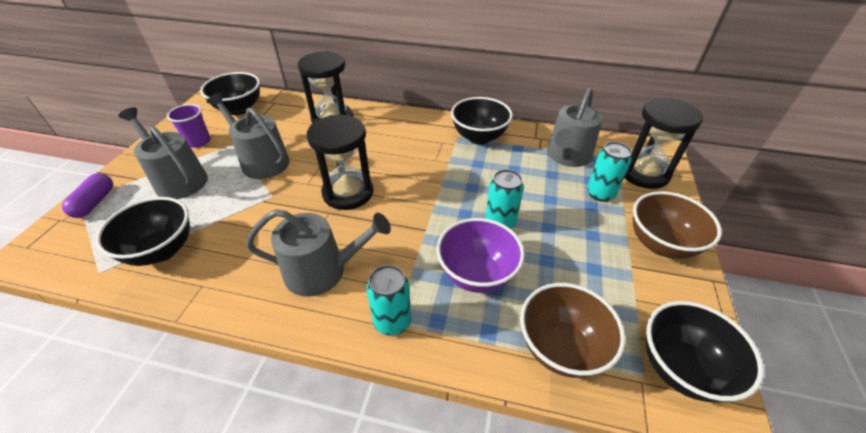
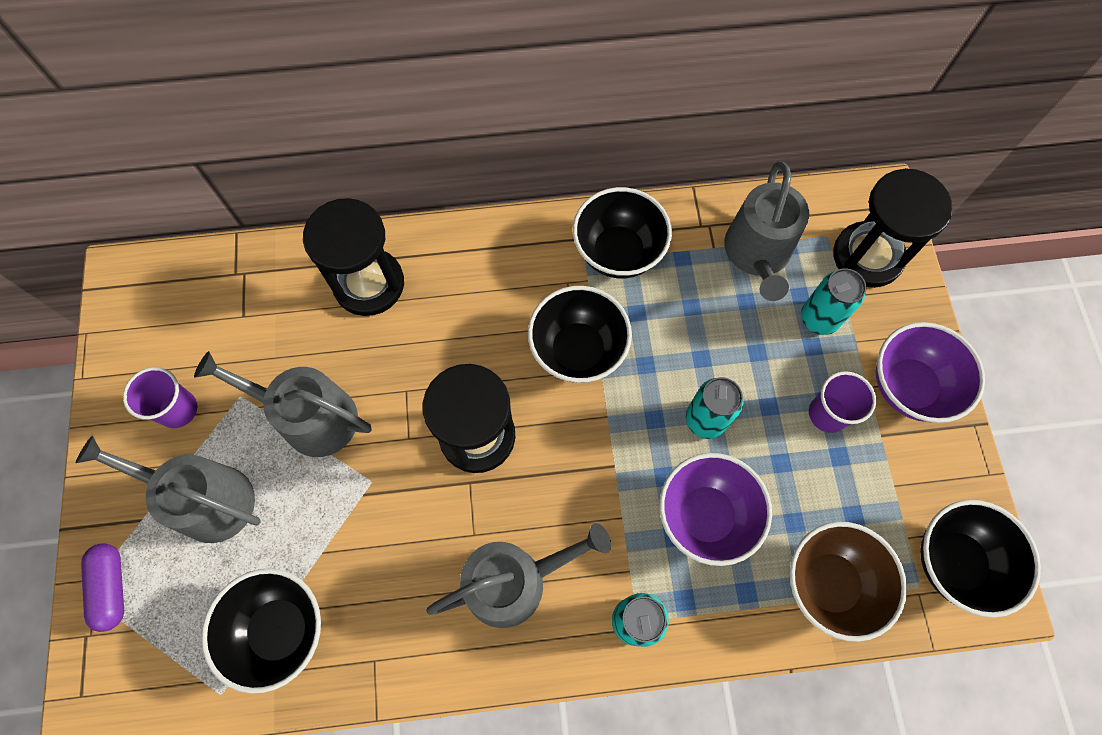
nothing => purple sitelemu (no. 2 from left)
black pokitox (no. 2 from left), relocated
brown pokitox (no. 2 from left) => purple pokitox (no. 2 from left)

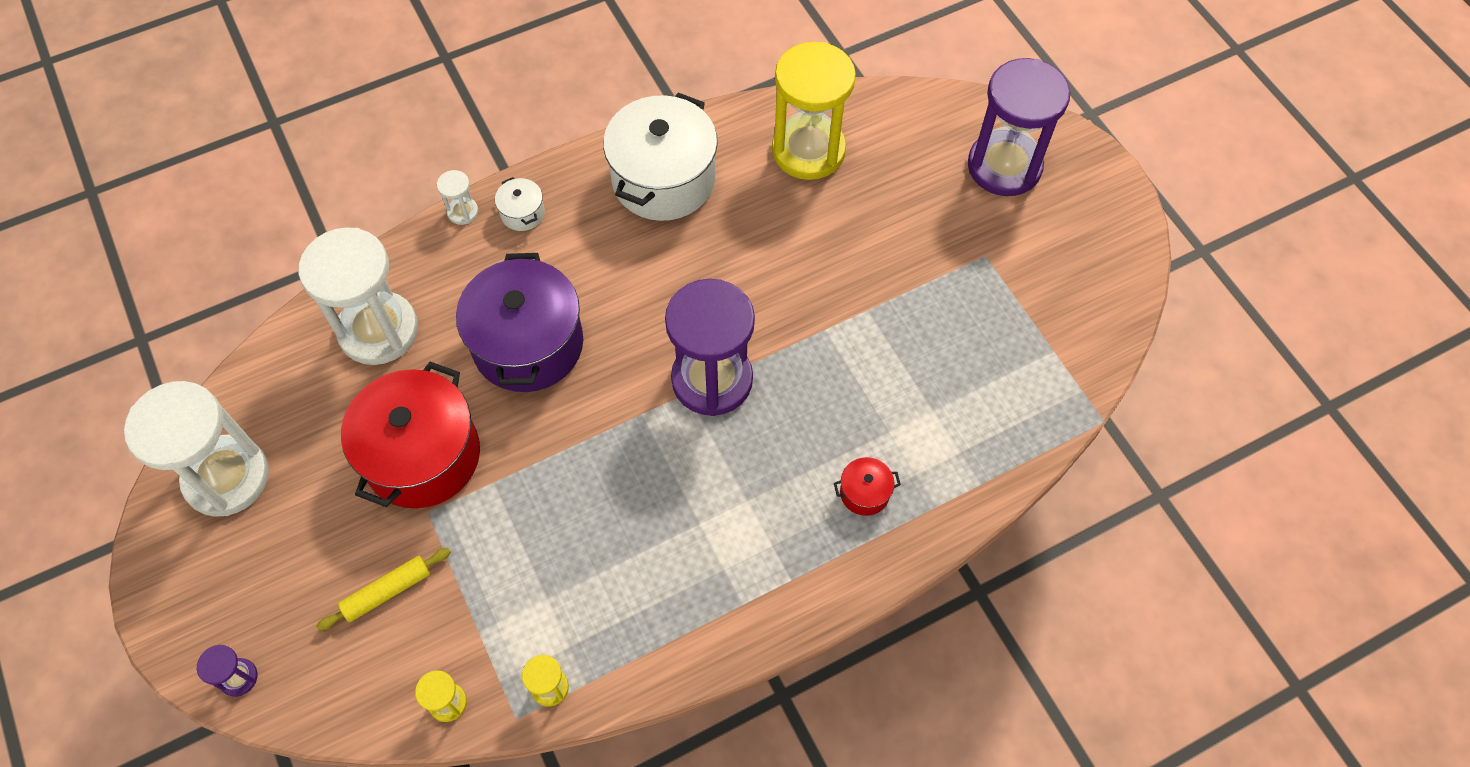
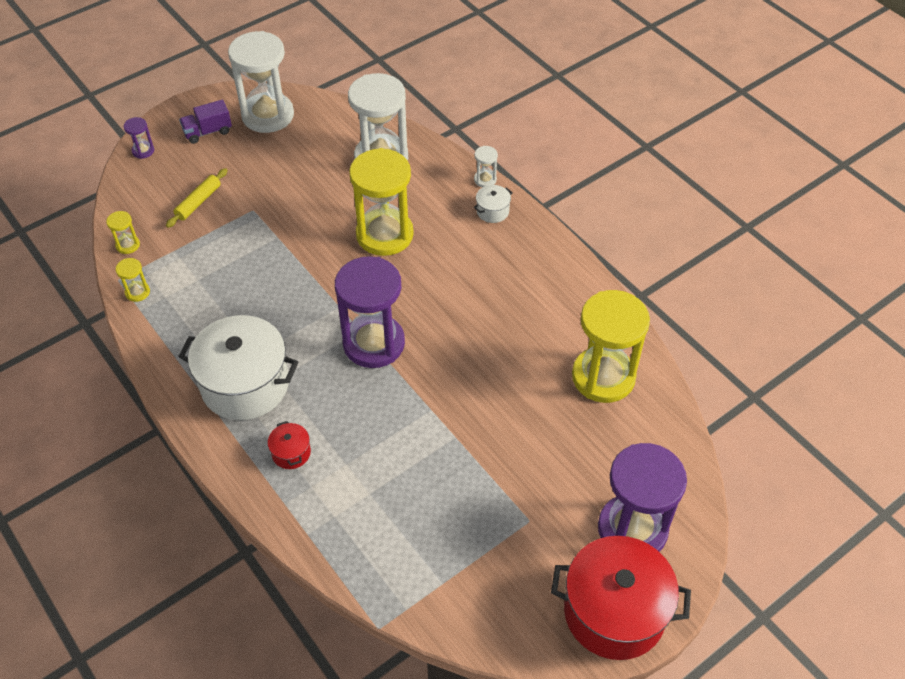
nothing => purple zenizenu
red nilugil (no. 1 from left in the first image) => red nilugil (no. 2 from left), relocated
white nilugil (no. 2 from left in the first image) => white nilugil (no. 1 from left), relocated
purple nilugil => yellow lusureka (no. 3 from left)
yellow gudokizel, 75 degrees clockwise

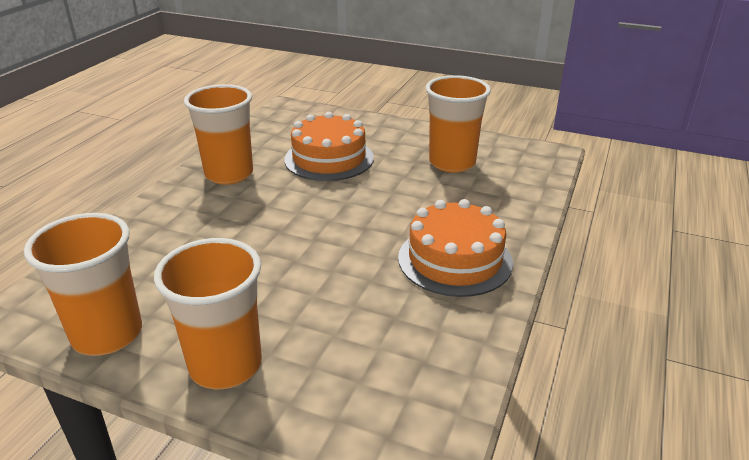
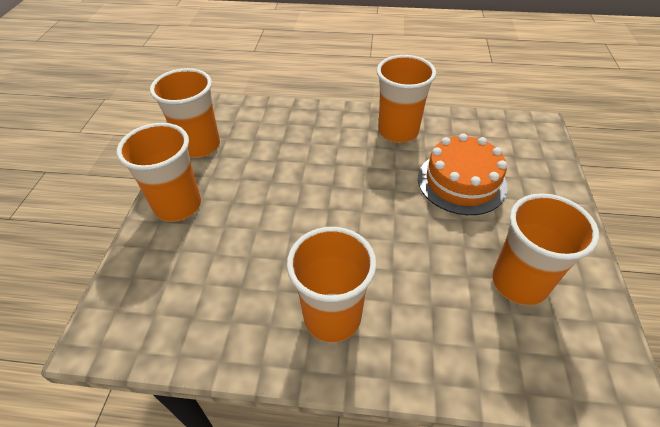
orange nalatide (no. 2 from left) => orange sitelemu (no. 3 from left)

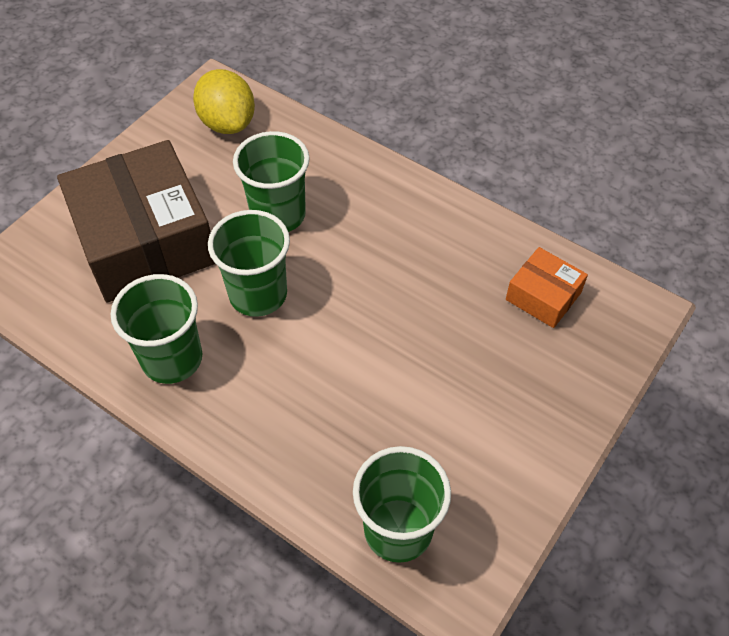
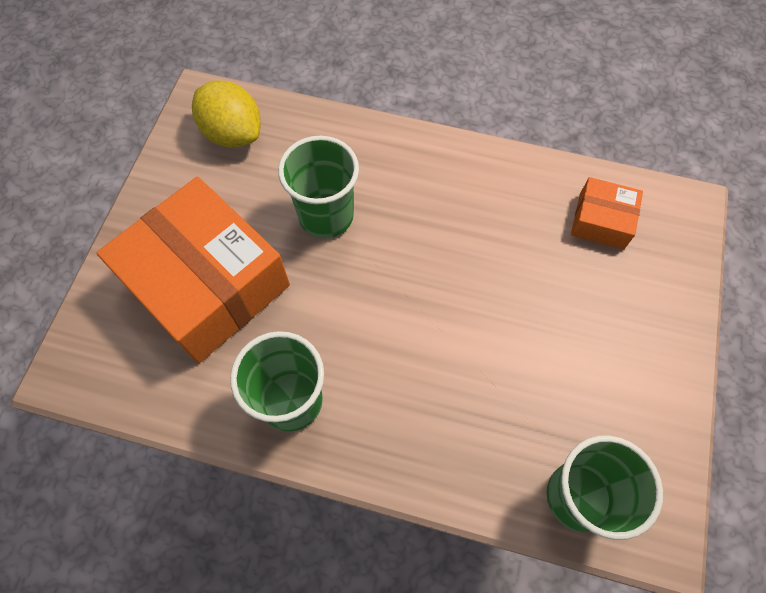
green sitelemu (no. 2 from left) => nothing
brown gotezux => orange gotezux (no. 1 from left)

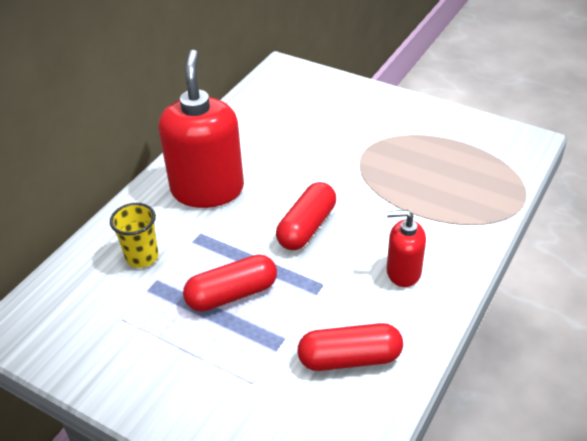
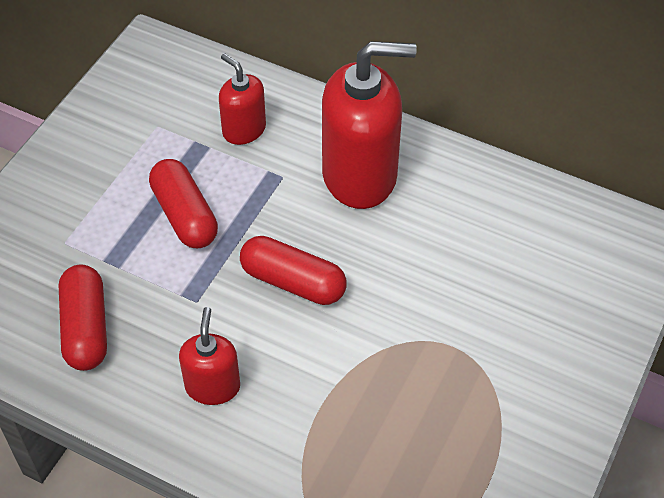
yellow sitelemu => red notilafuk (no. 2 from left)

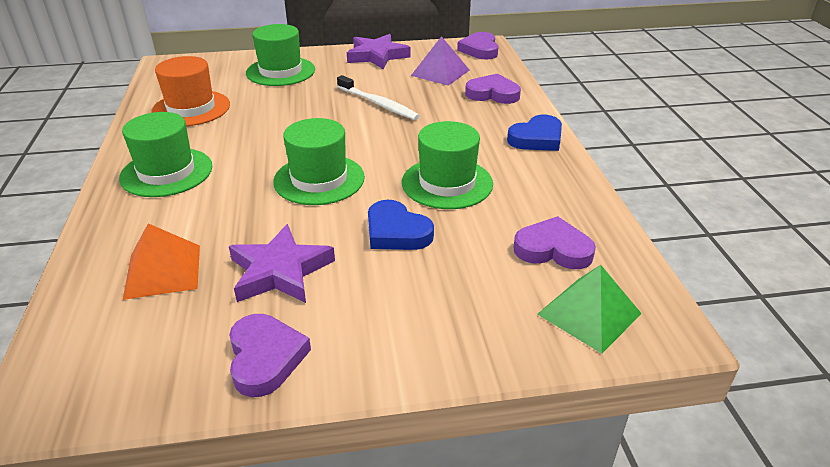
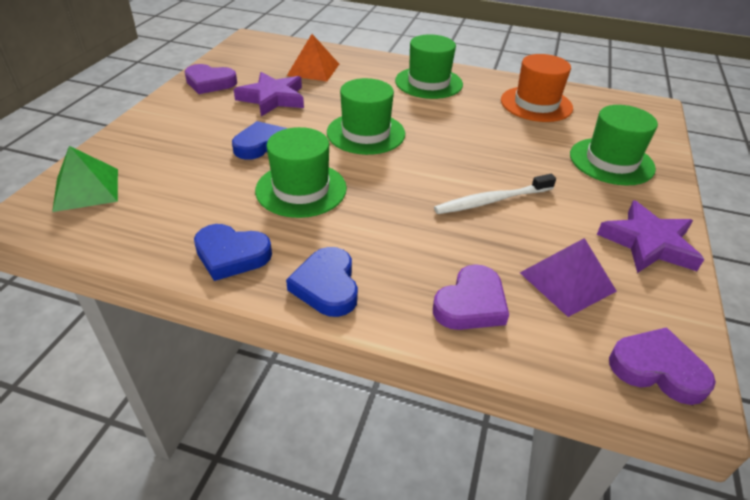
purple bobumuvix (no. 4 from left) => nothing
nothing => blue bobumuvix (no. 1 from left)

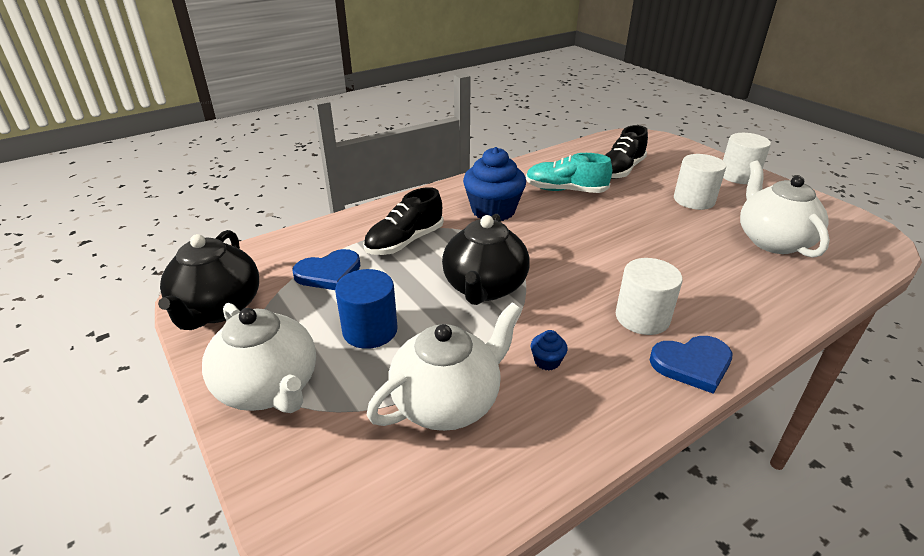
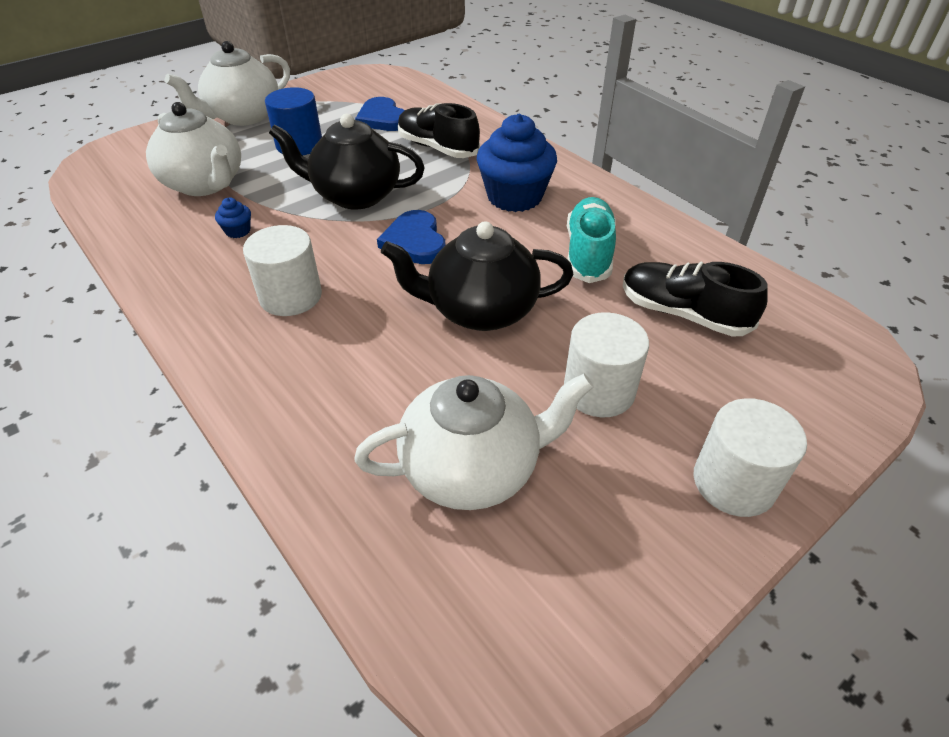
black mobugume (no. 1 from left in the first image) => black mobugume (no. 2 from left), relocated
blue bobumuvix (no. 2 from left), relocated

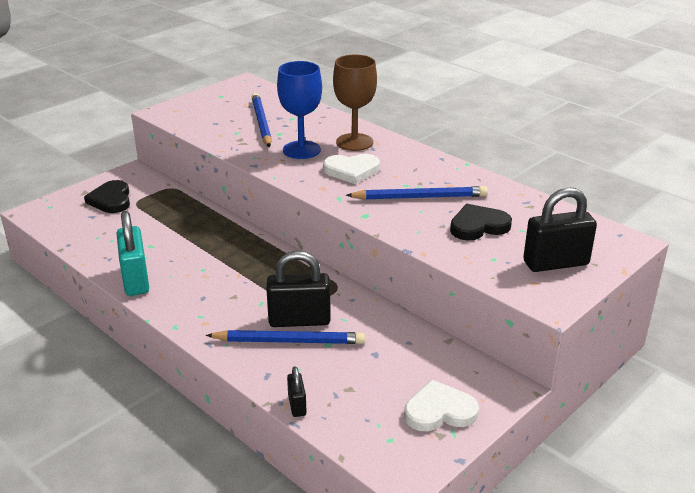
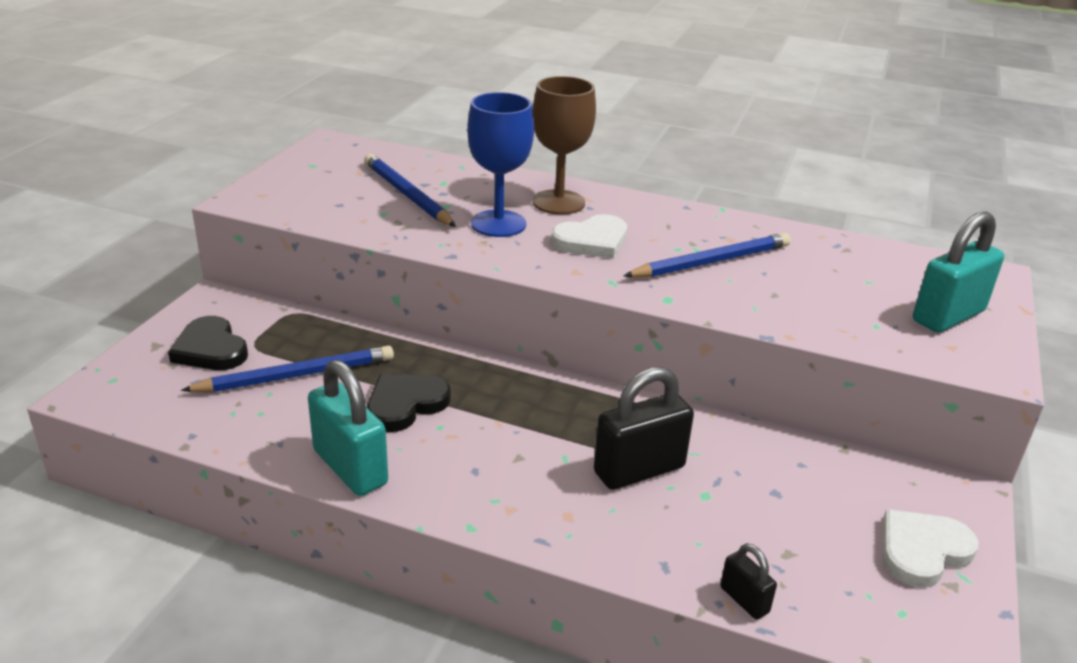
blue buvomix (no. 2 from left in the first image) => blue buvomix (no. 1 from left), relocated
black bobumuvix (no. 2 from left), relocated
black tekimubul (no. 3 from left) => turquoise tekimubul (no. 2 from left)

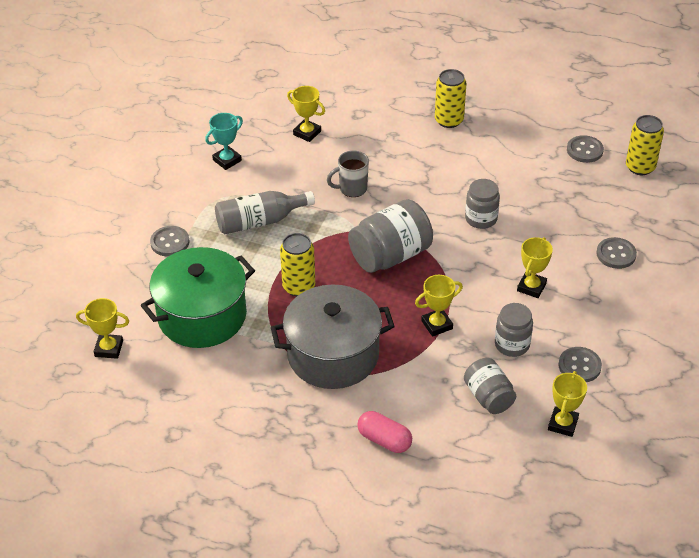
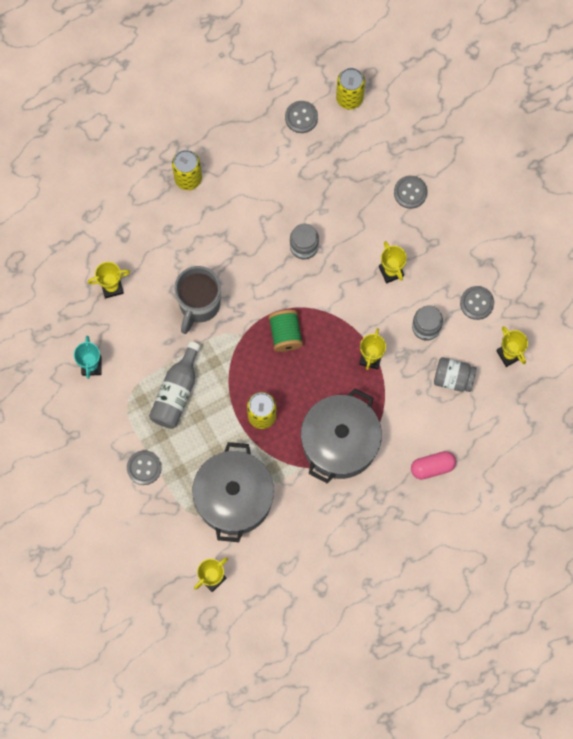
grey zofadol (no. 1 from left) => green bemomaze
green nilugil => grey nilugil (no. 1 from left)
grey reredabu, x1.63

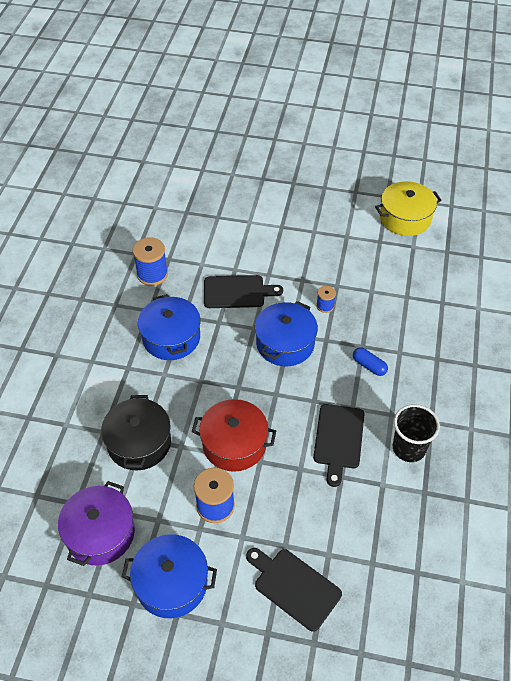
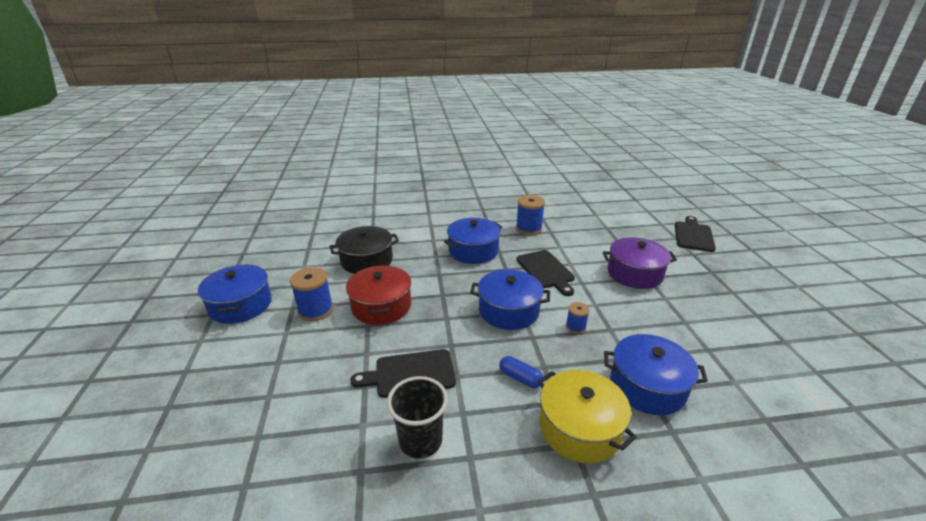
nothing => blue nilugil (no. 4 from left)
purple nilugil, relocated
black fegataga (no. 2 from left in the first image) => black fegataga (no. 3 from left), relocated
yellow nilugil, relocated
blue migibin, 75 degrees counterclockwise

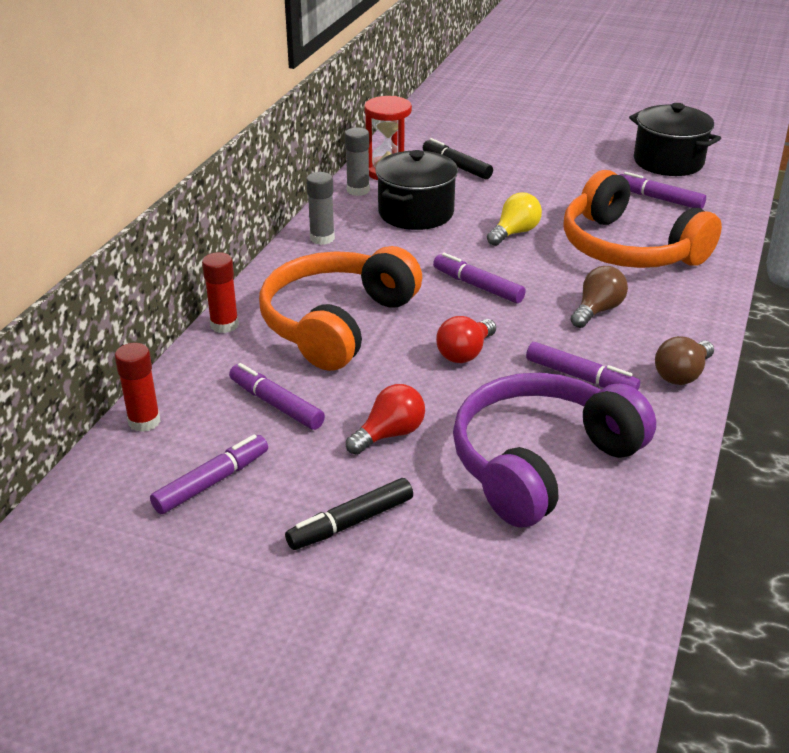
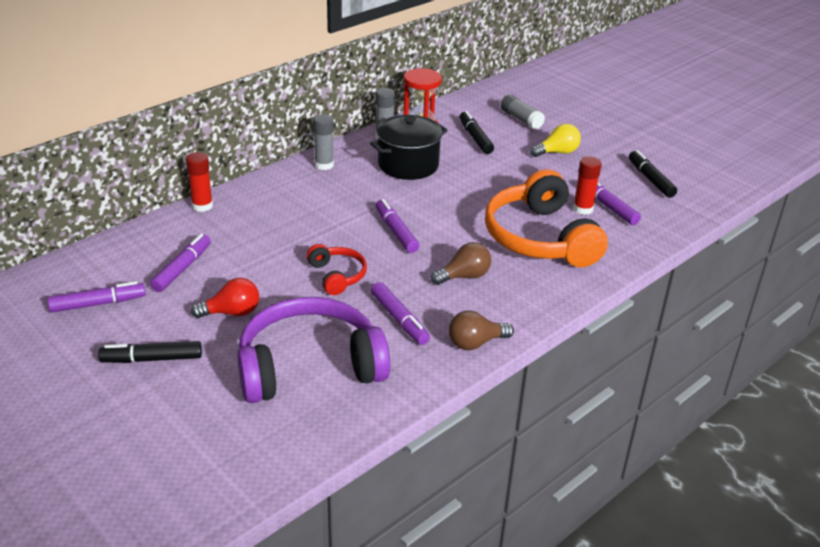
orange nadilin (no. 1 from left) => nothing
nothing => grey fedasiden (no. 3 from left)
red fedasiden (no. 1 from left in the first image) => red fedasiden (no. 2 from left), relocated
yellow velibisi, relocated
red velibisi (no. 2 from left) => red nadilin
black nilugil (no. 2 from left) => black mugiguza (no. 3 from left)
purple mugiguza (no. 2 from left), 45 degrees clockwise

